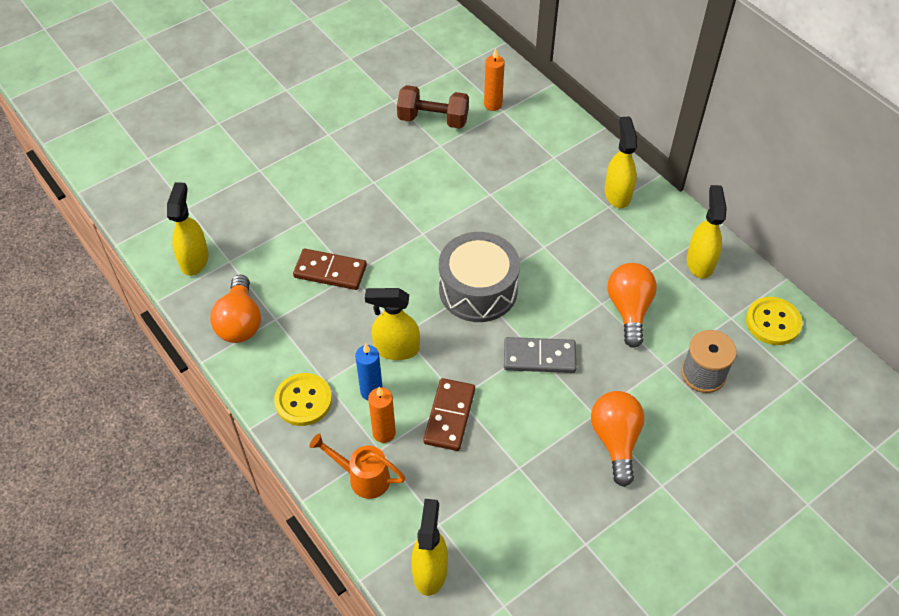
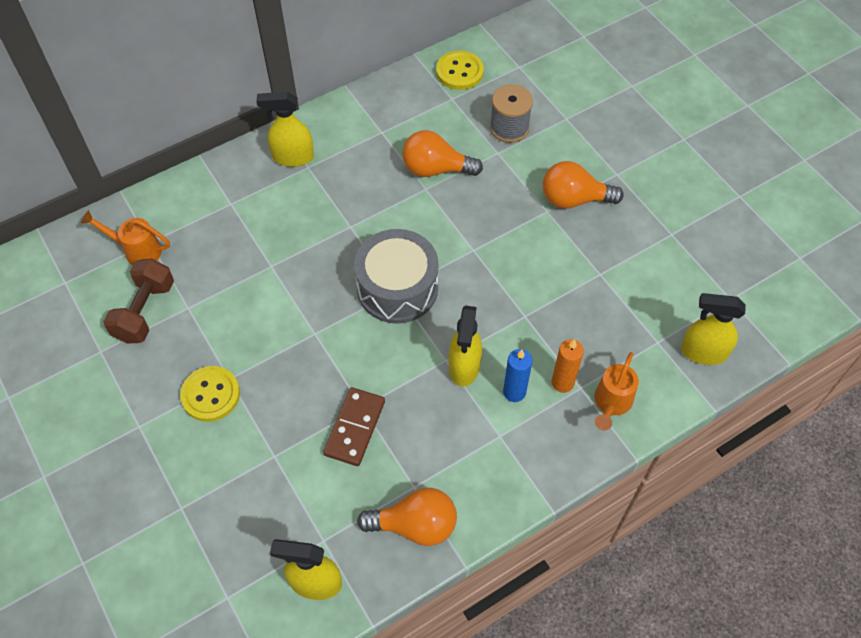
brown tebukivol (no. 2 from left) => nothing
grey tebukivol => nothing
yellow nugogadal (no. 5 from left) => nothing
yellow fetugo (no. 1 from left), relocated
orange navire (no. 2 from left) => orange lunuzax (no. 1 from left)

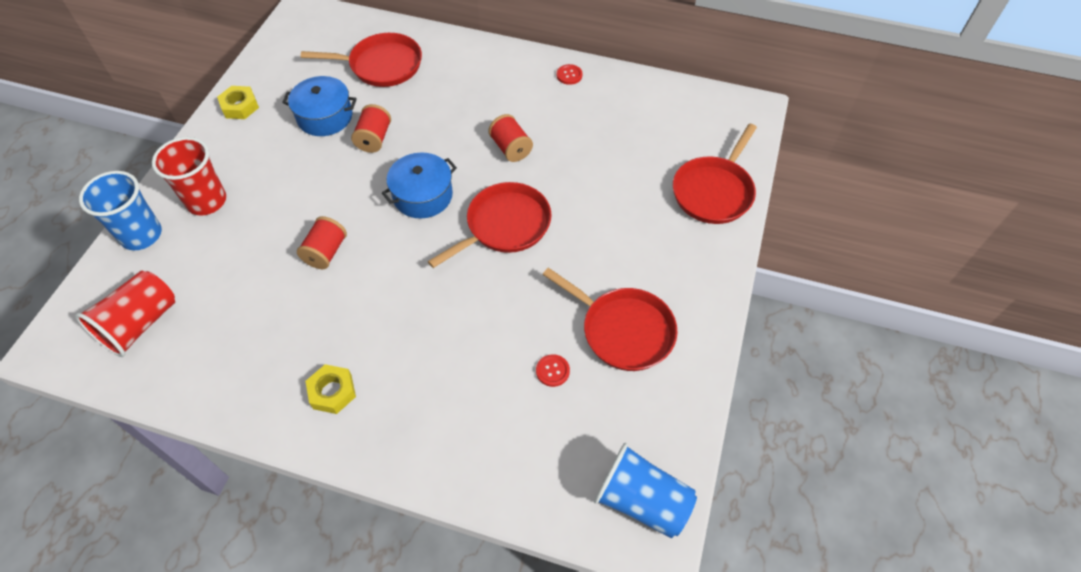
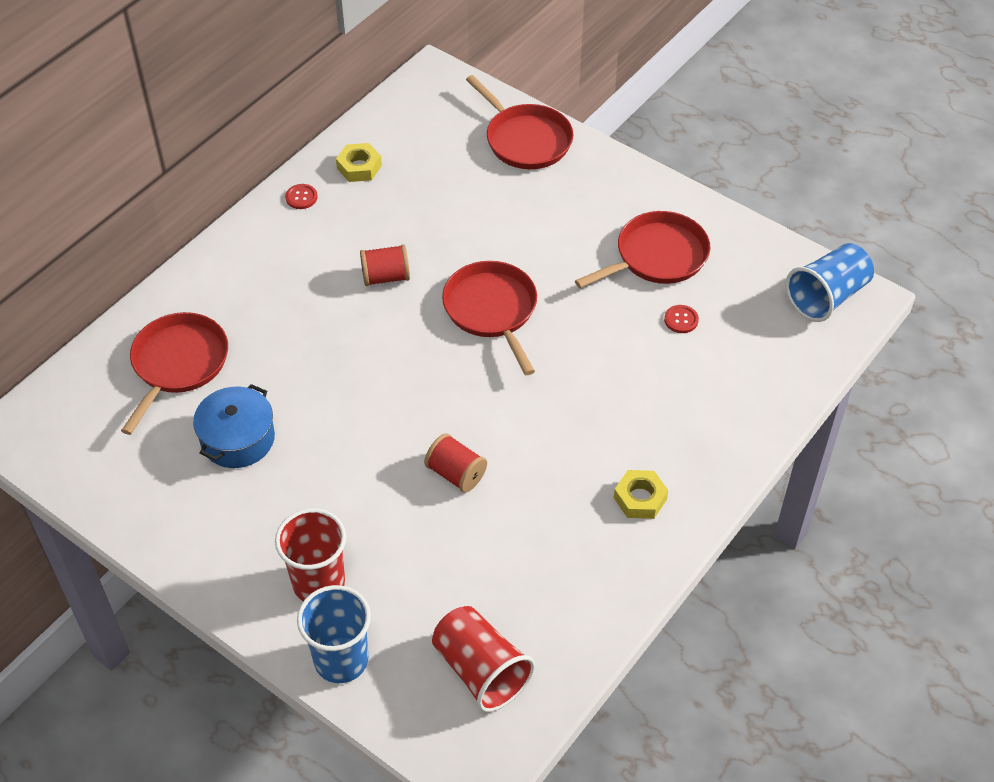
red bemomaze (no. 2 from left) => nothing
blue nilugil (no. 2 from left) => nothing
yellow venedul (no. 1 from left), relocated

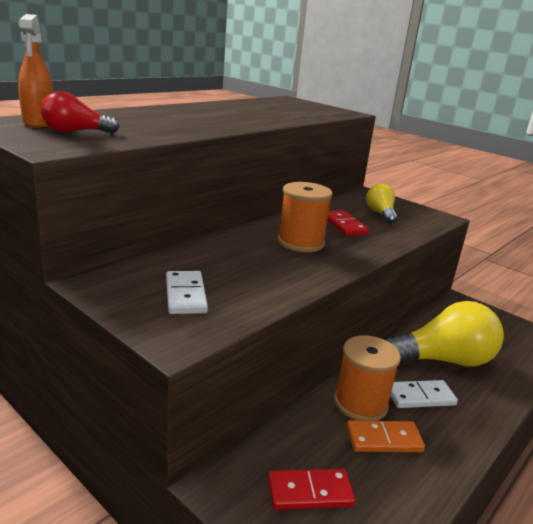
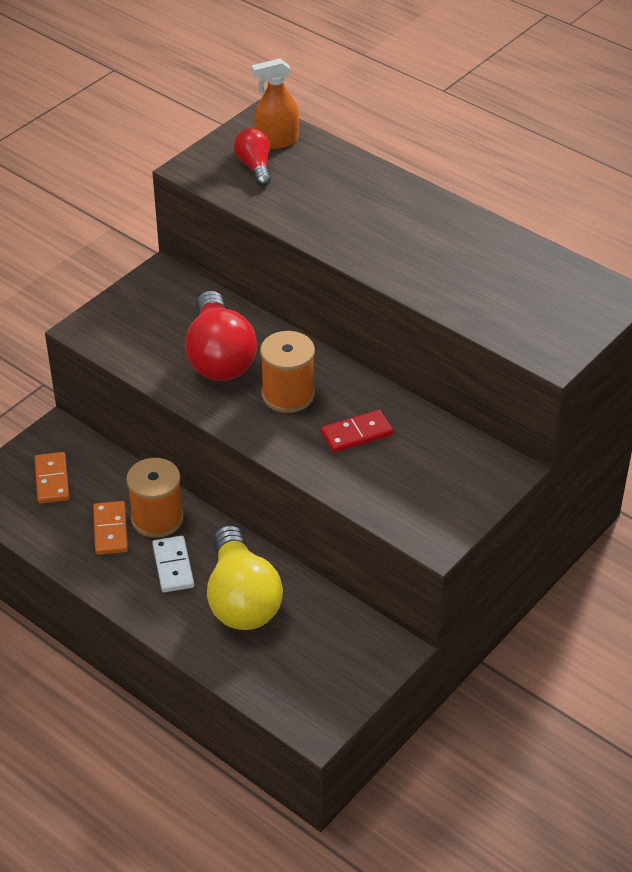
white tebukivol (no. 1 from left) => nothing
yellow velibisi (no. 1 from left) => nothing
nothing => red velibisi (no. 1 from left)
red tebukivol (no. 1 from left) => orange tebukivol (no. 1 from left)

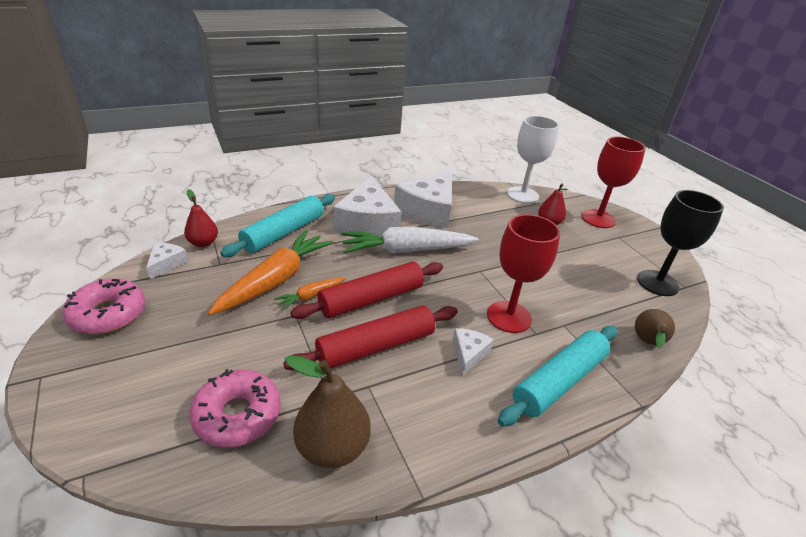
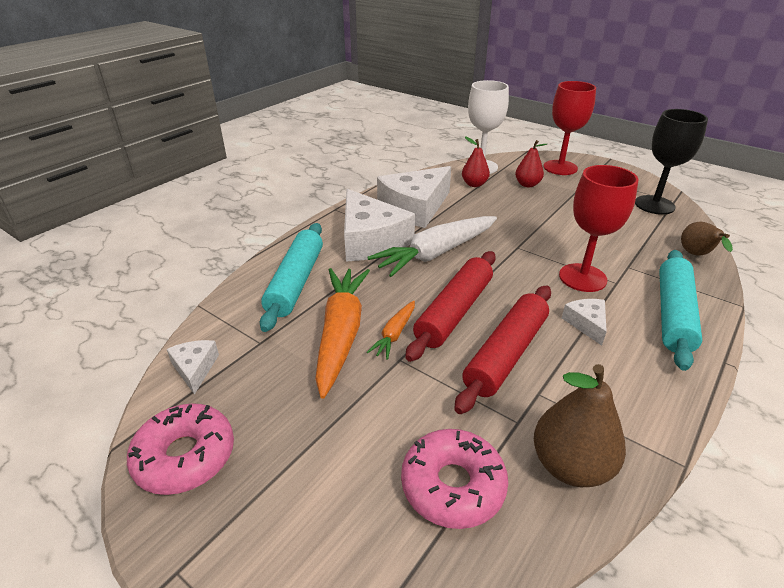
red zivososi (no. 1 from left), relocated
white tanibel (no. 3 from left), 45 degrees clockwise

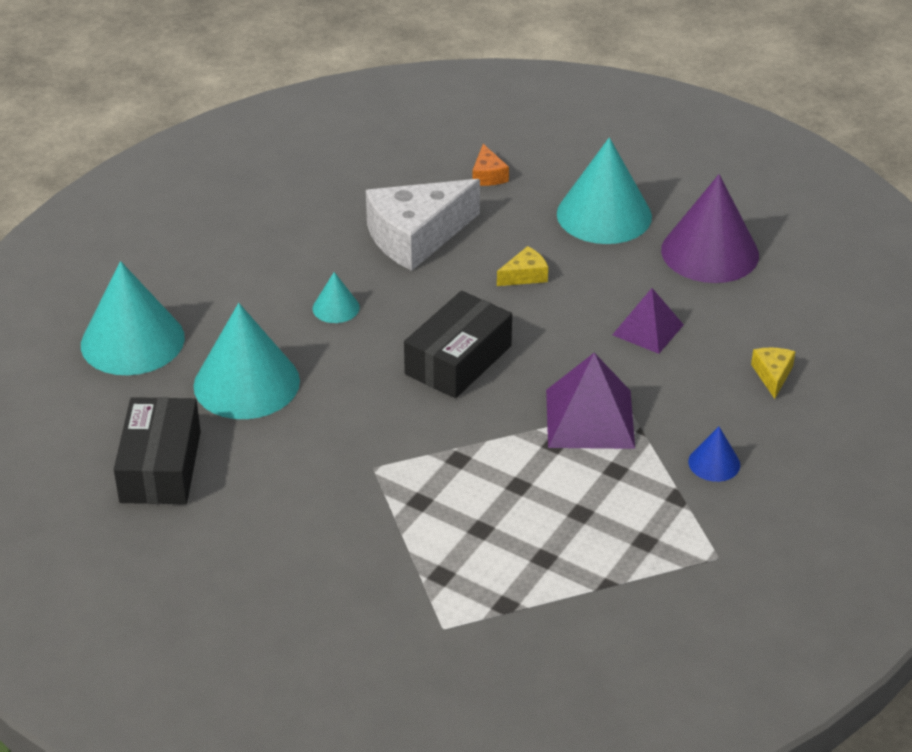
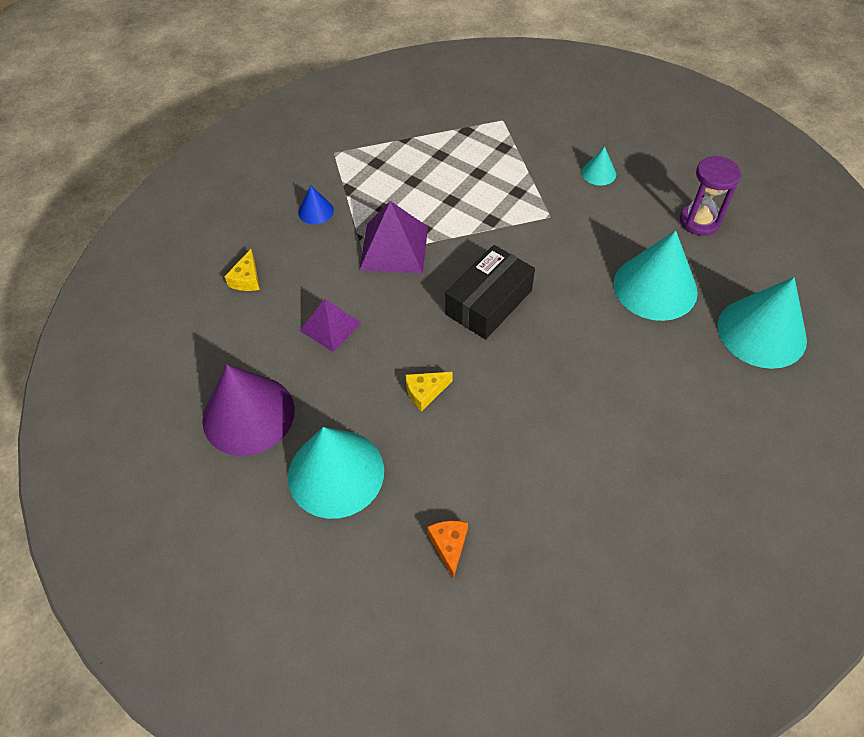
white tanibel => nothing
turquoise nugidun (no. 3 from left in the first image) => turquoise nugidun (no. 2 from left), relocated
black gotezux (no. 1 from left) => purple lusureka

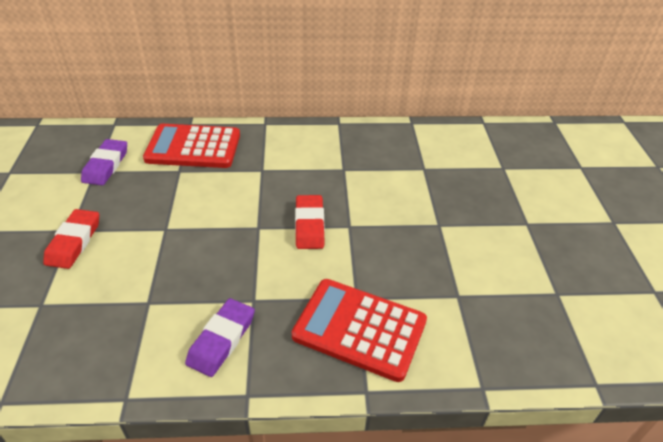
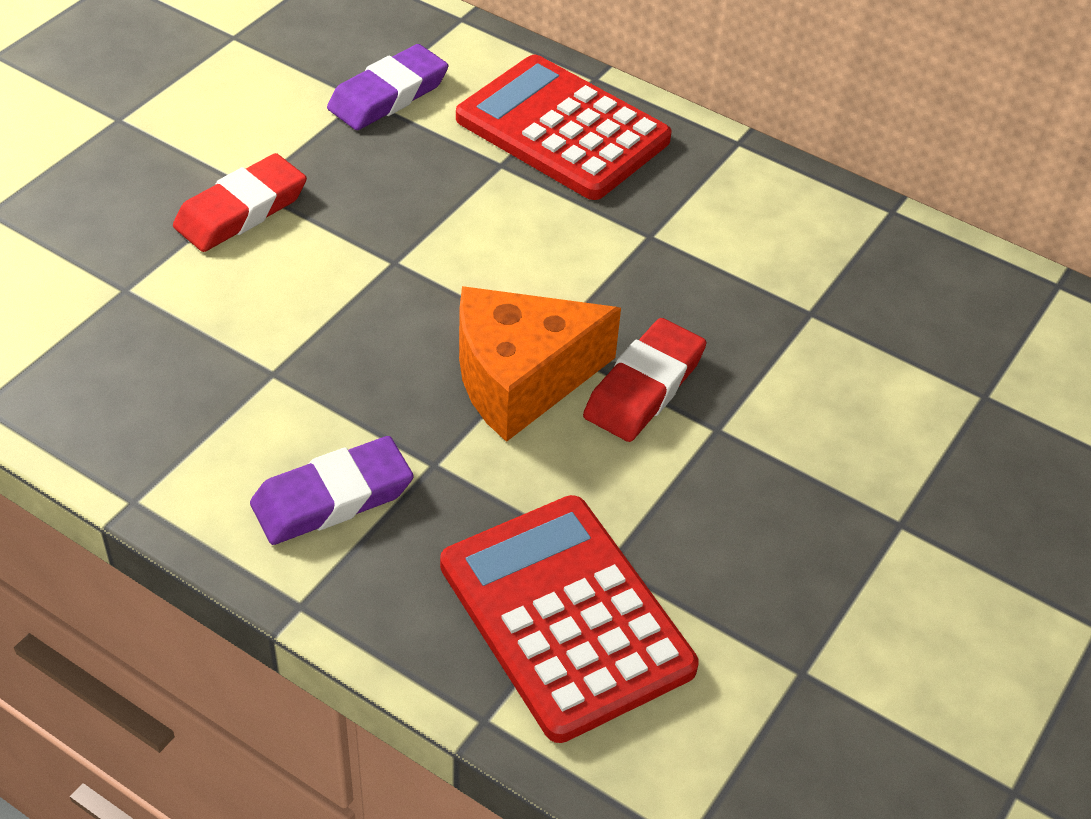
nothing => orange tanibel

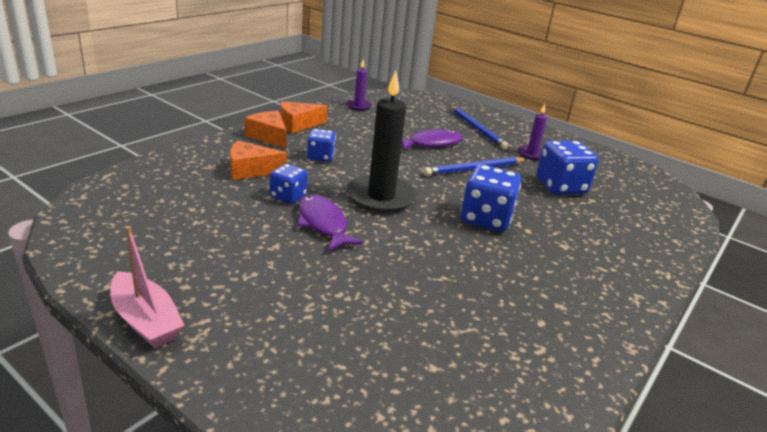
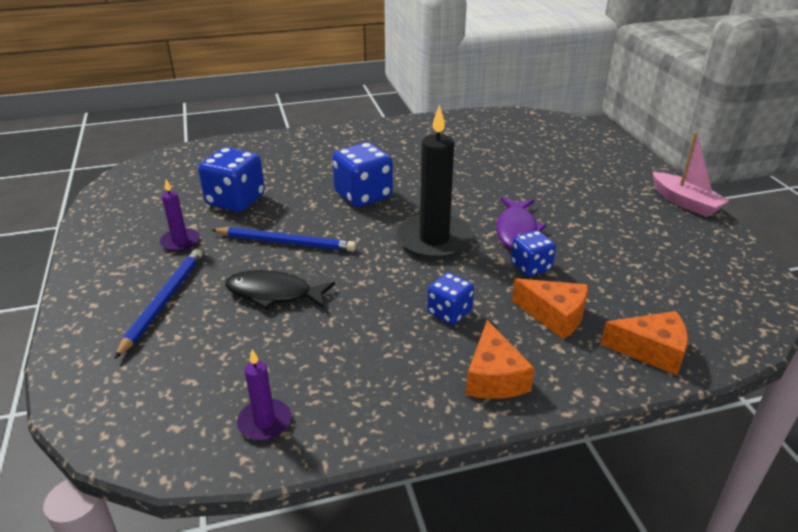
orange tanibel (no. 3 from left), relocated
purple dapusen (no. 2 from left) => black dapusen
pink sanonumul, 150 degrees clockwise

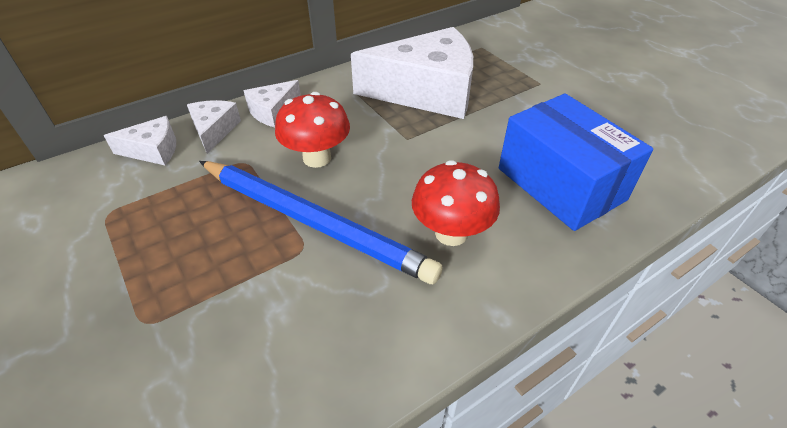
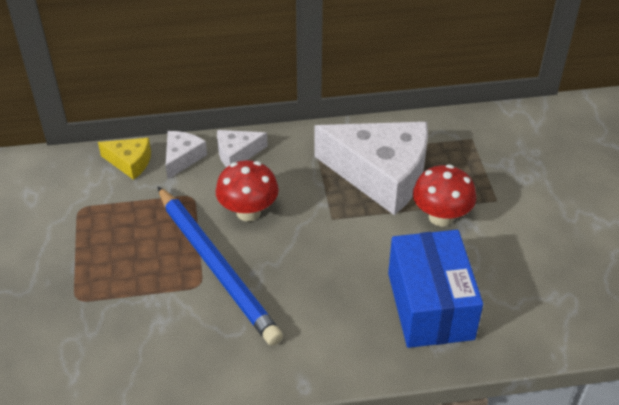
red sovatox (no. 2 from left), relocated
white tanibel (no. 1 from left) => yellow tanibel

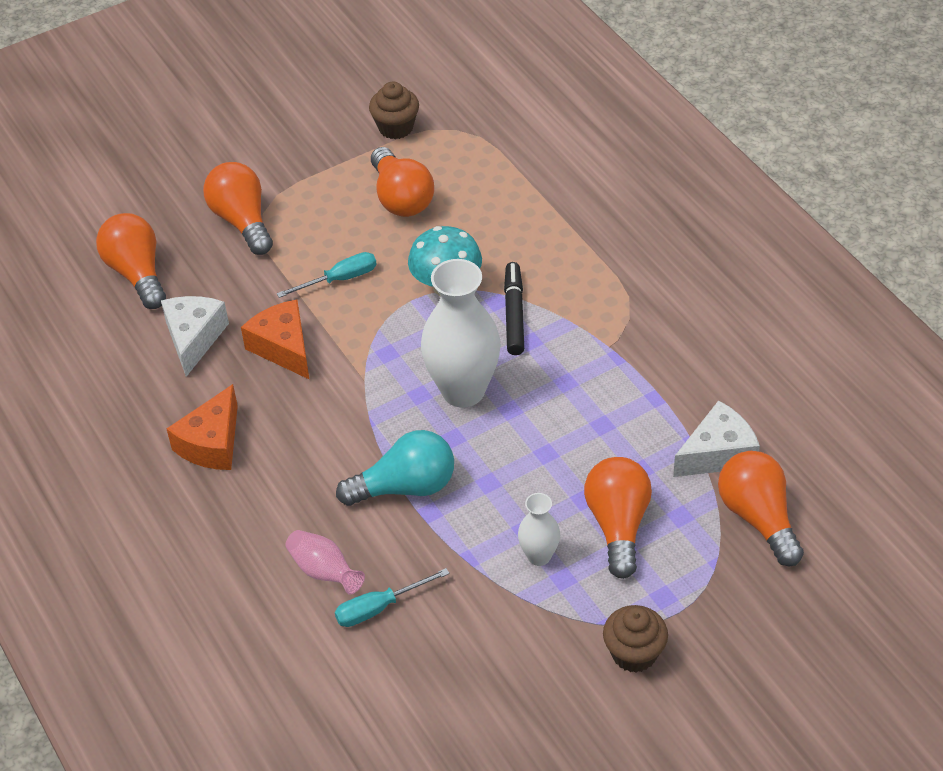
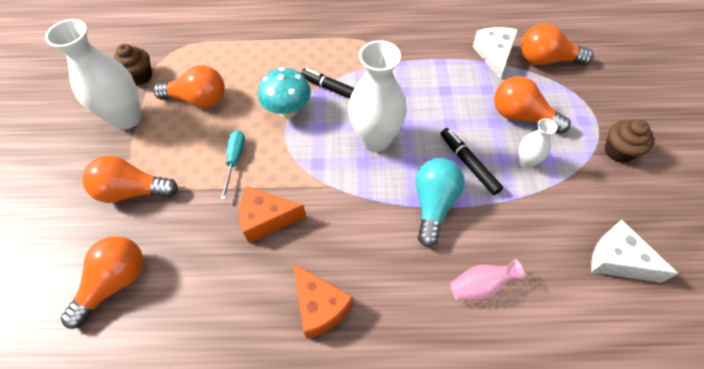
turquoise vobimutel (no. 2 from left) => nothing
nothing => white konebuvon (no. 1 from left)
nothing => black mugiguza (no. 2 from left)
white tanibel (no. 1 from left in the first image) => white tanibel (no. 2 from left), relocated
orange velibisi (no. 1 from left), 120 degrees clockwise

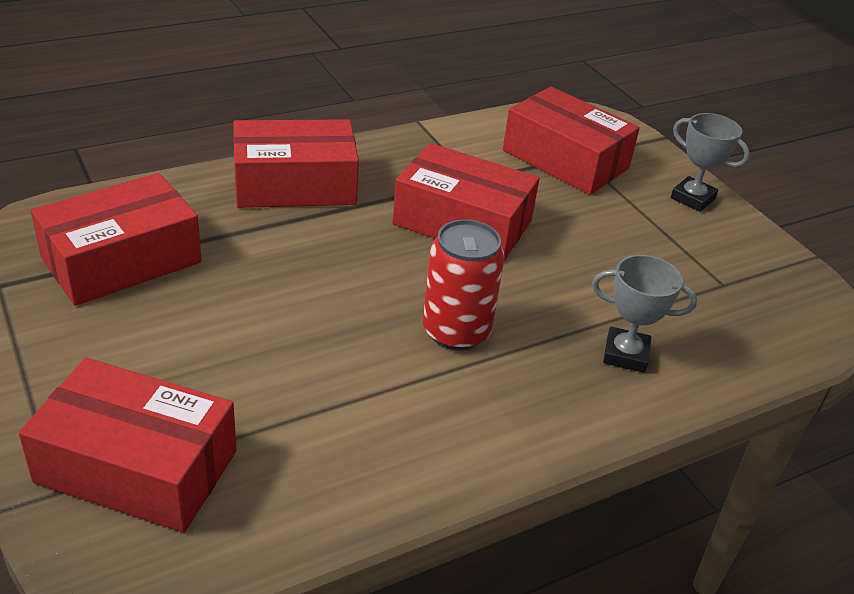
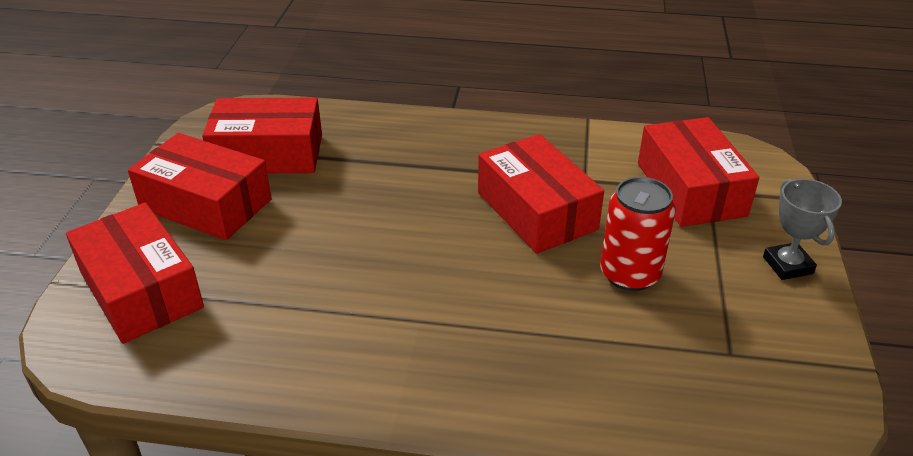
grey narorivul (no. 1 from left) => nothing
red gotezux (no. 3 from left in the first image) => red gotezux (no. 2 from left), relocated
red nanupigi, relocated

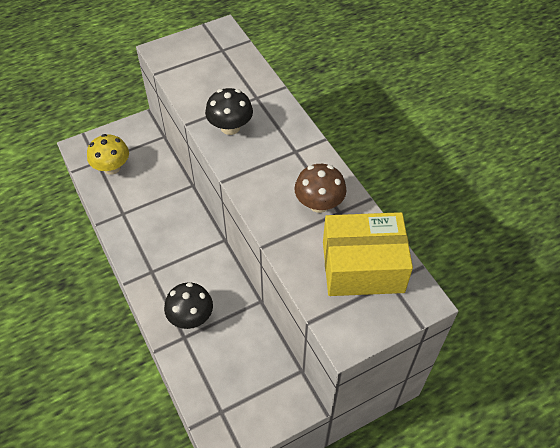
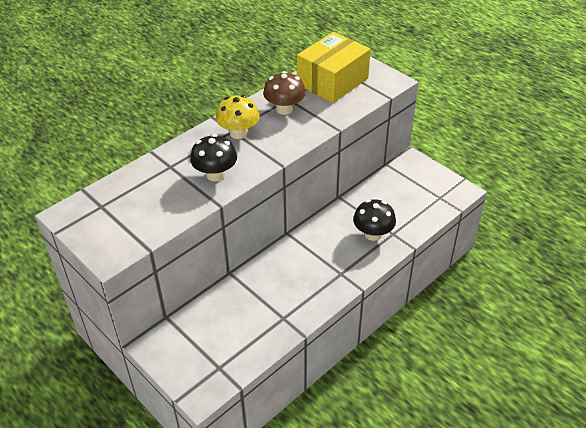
yellow sovatox, relocated
yellow gotezux, 60 degrees clockwise

